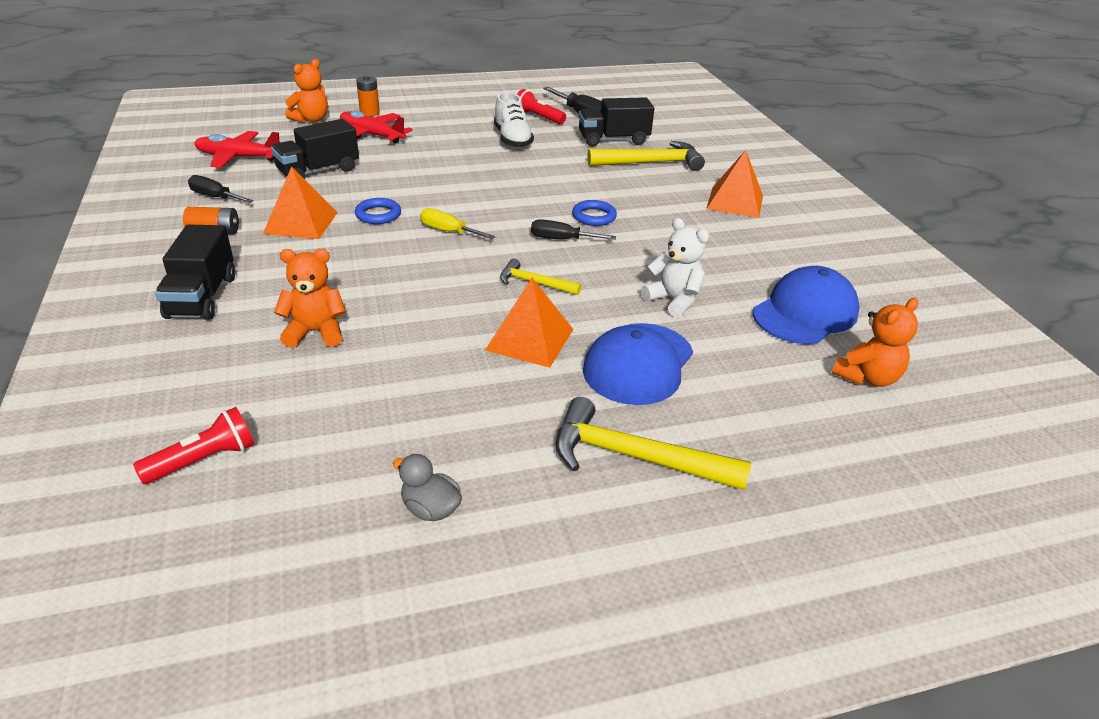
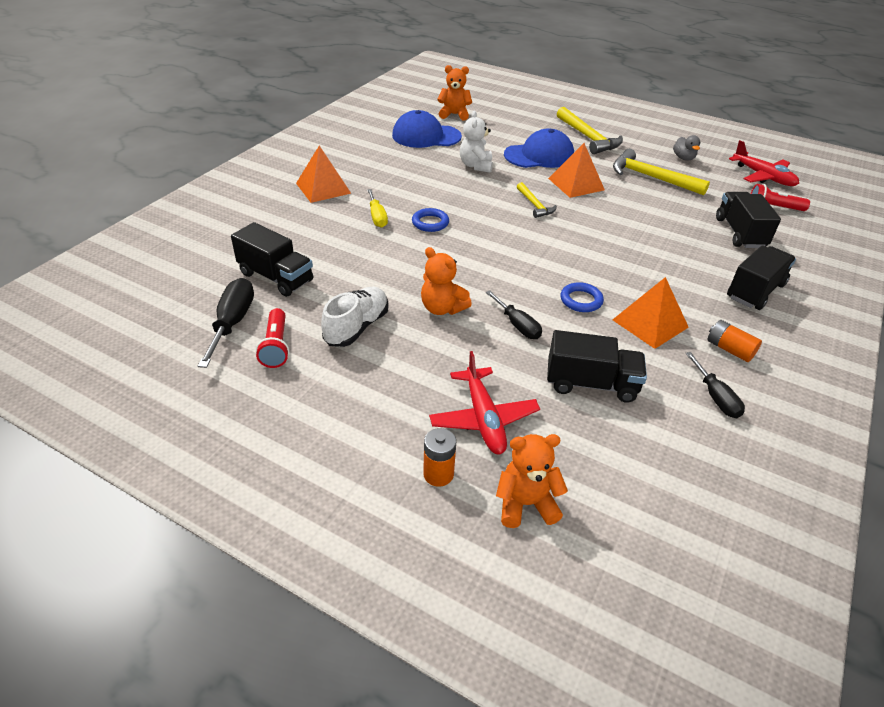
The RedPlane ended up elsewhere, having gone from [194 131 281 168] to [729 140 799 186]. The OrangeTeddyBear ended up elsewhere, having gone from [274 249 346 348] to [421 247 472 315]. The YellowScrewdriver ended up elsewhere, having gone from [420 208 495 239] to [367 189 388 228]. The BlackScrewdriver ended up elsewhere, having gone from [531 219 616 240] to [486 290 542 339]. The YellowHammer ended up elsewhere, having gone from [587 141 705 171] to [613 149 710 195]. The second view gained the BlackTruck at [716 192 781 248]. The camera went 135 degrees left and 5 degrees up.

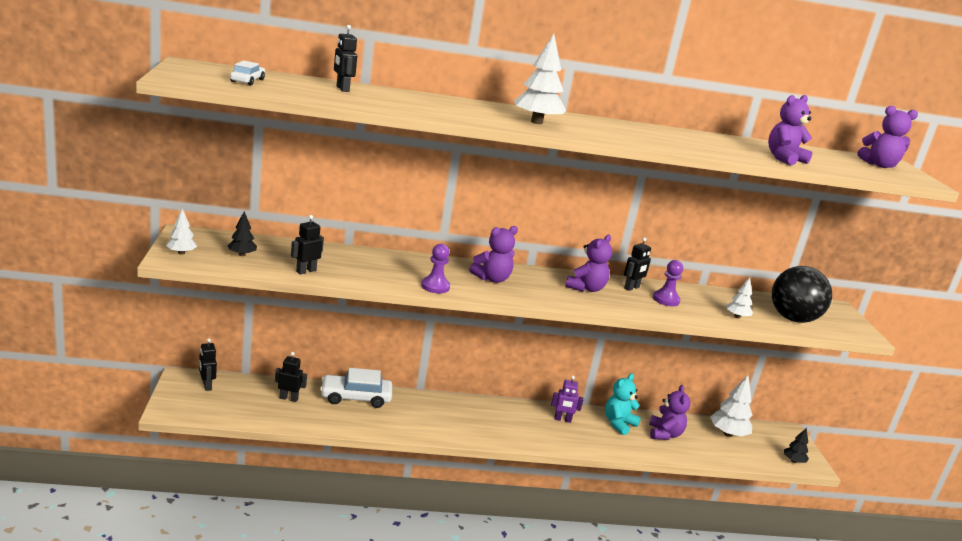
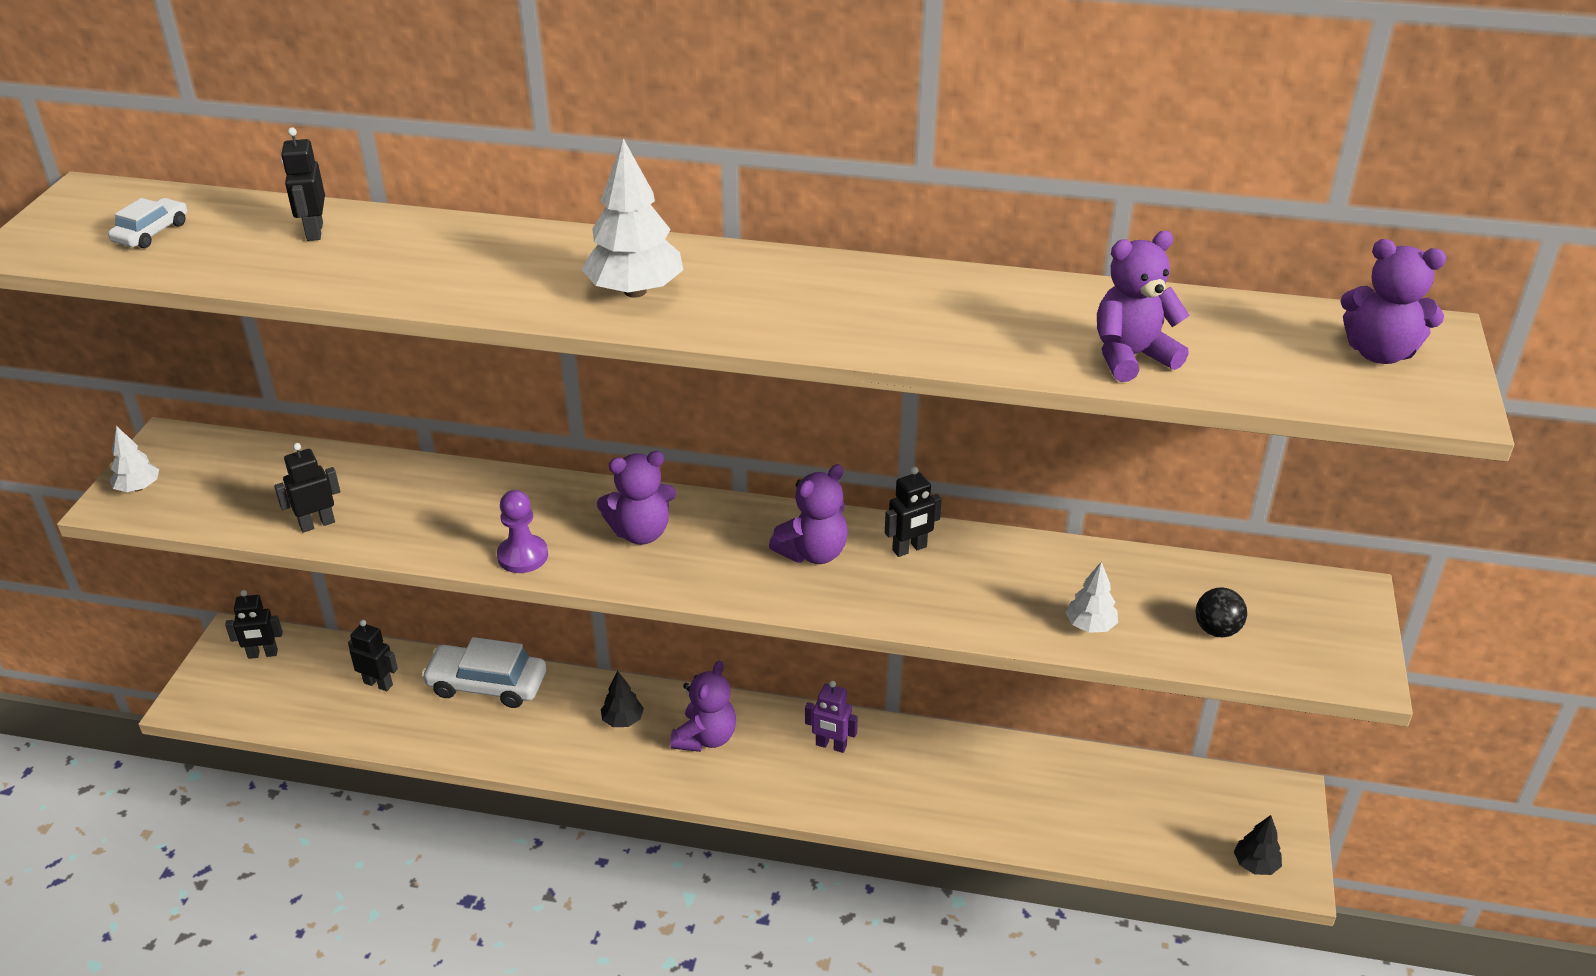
The BlackRobot at [199 338 217 391] ended up facing another way, 90 degrees counterclockwise from before. The BlackTree ended up elsewhere, having gone from [228 211 257 256] to [601 671 644 727]. The second view lost the TurquoiseTeddyBear at [605 374 641 435]. The PurpleTeddyBear ended up elsewhere, having gone from [649 385 690 440] to [670 661 736 752]. The second view lost the PurplePawn at [653 260 683 306]. The second view lost the WhiteTree at [710 375 753 437]. The size of the BlackBall at [772 266 832 323] changed by a factor of 0.44. The camera went 20 degrees right and 15 degrees up.

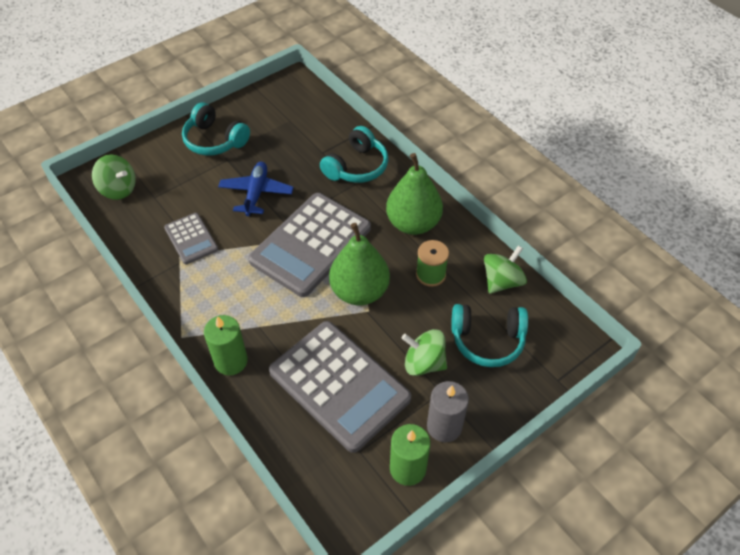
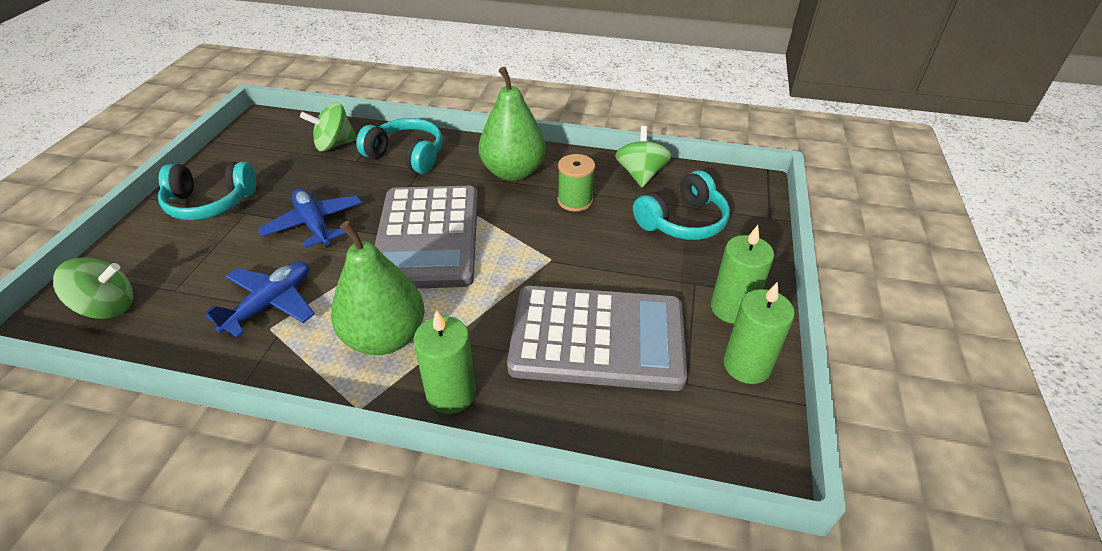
Where the GreyCalculator stood at [164 213 218 264], the BluePlane came to stand at [206 261 315 338]. The TurquoiseHeadphones at [320 126 388 183] ended up facing another way, 60 degrees counterclockwise from before. The GreenPear ended up elsewhere, having gone from [329 223 390 305] to [331 221 424 355]. The GreenSpinningTop ended up elsewhere, having gone from [402 329 447 376] to [300 102 357 151]. What was the GreyCandle at [427 381 469 442] turned into the GreenCandle at [711 225 774 324]. The camera went 40 degrees left and 10 degrees down.

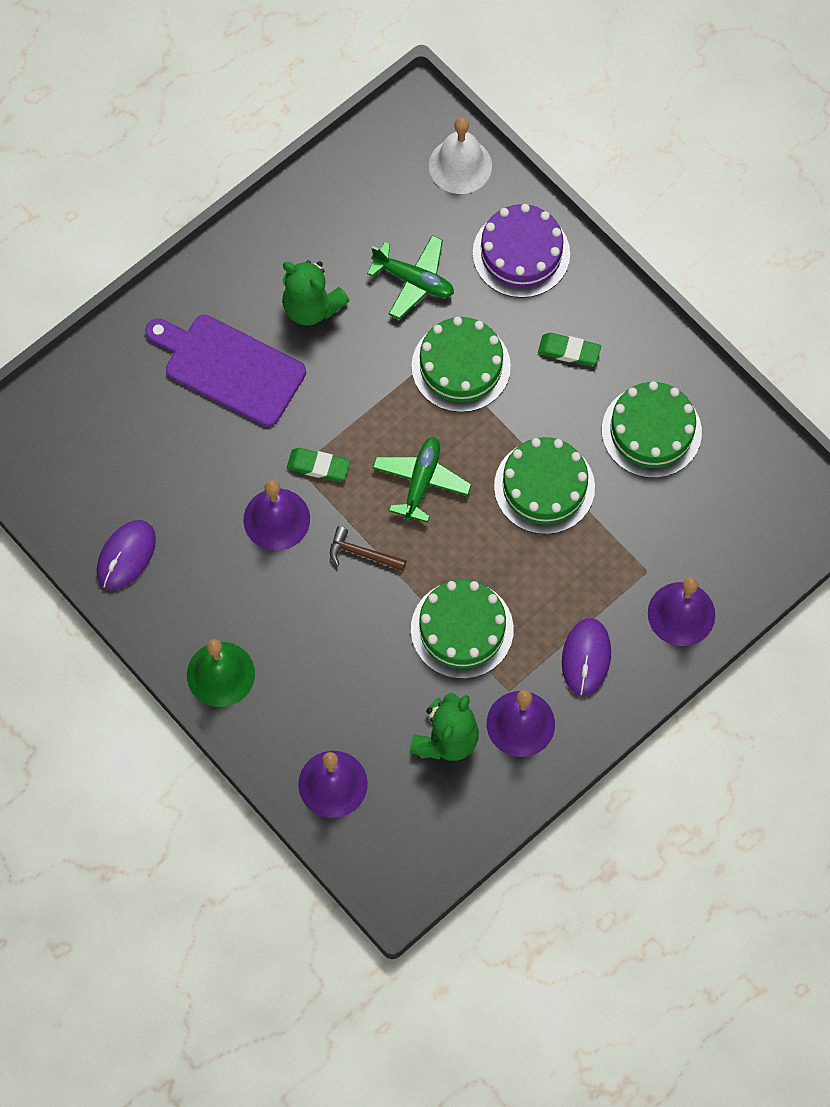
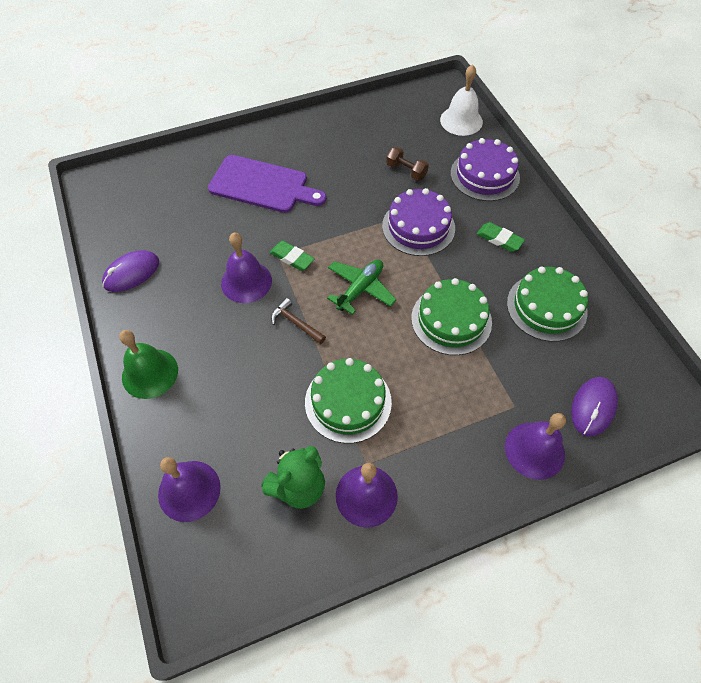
The PurpleCuttingBoard at [145 315 306 427] ended up facing another way, 150 degrees clockwise from before. The second view lost the GreenTeddyBear at [282 260 349 326]. Where the GreenPlane stood at [367 235 454 319], the BrownDumbbell came to stand at [386 147 429 181]. What was the GreenCake at [411 317 511 412] turned into the PurpleCake at [382 188 455 256]. The PurpleMouse ended up elsewhere, having gone from [562 618 611 696] to [571 377 618 437]. The camera went 20 degrees right and 10 degrees down.

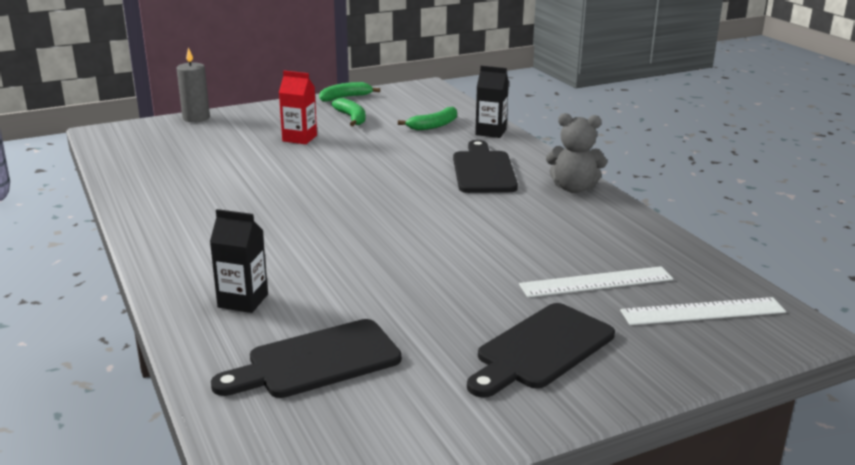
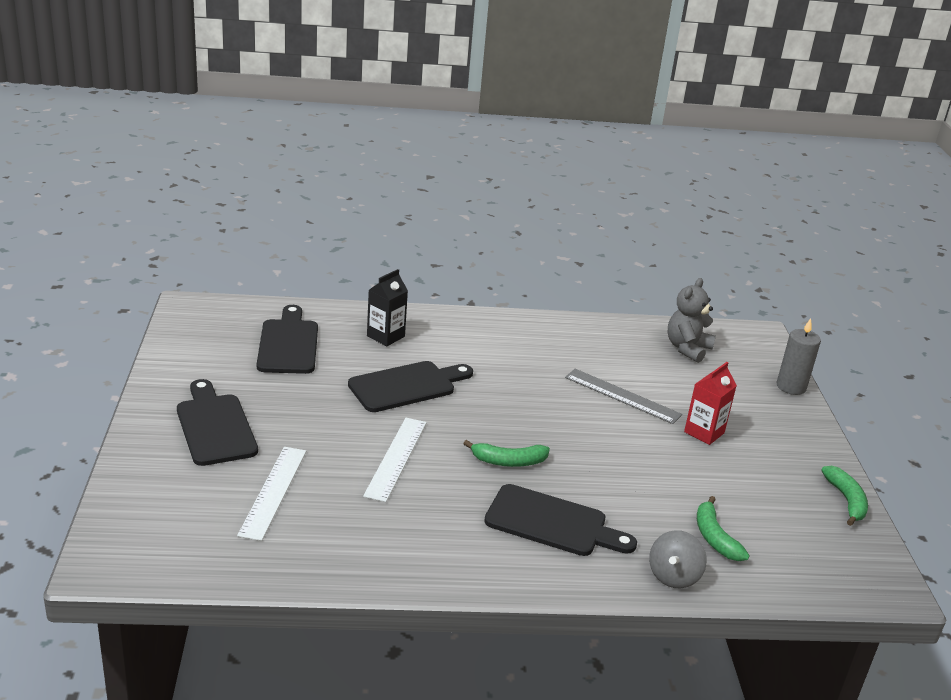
The GreenBanana ended up elsewhere, having gone from [331 98 365 126] to [463 440 550 467]. Where the BlackCarton stood at [475 66 509 138], the GreySpinningTop came to stand at [649 530 707 588]. The GreyTeddyBear ended up elsewhere, having gone from [546 113 607 193] to [668 278 716 363]. The WhiteRuler ended up elsewhere, having gone from [620 297 786 325] to [363 418 427 502]. The second view gained the BlackCuttingBoard at [348 361 473 412]. The second view gained the GreyRuler at [565 369 682 424]. The camera went 110 degrees right and 5 degrees up.

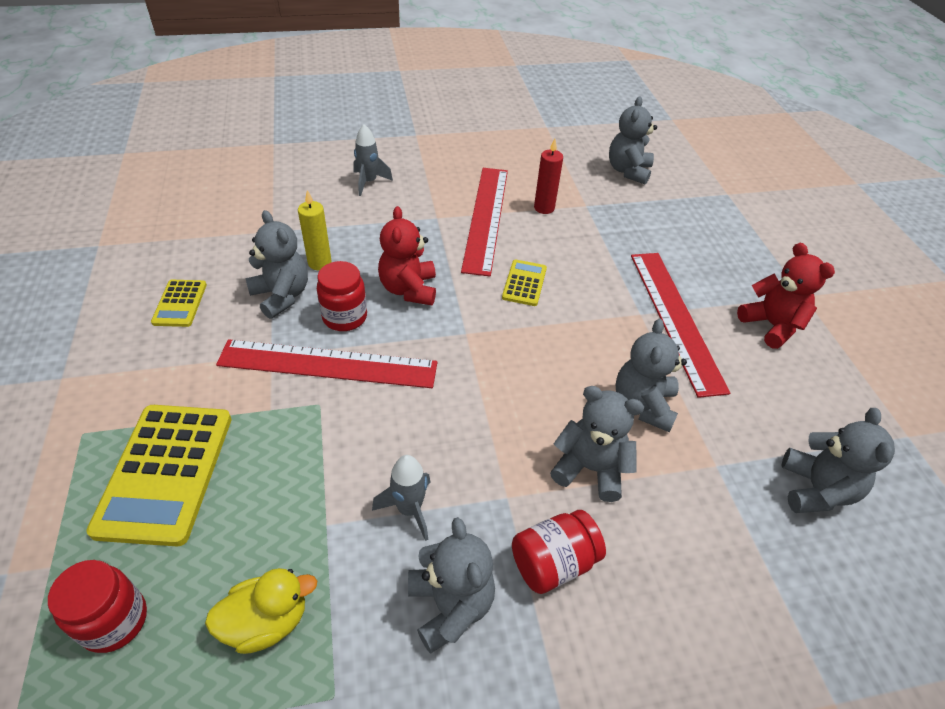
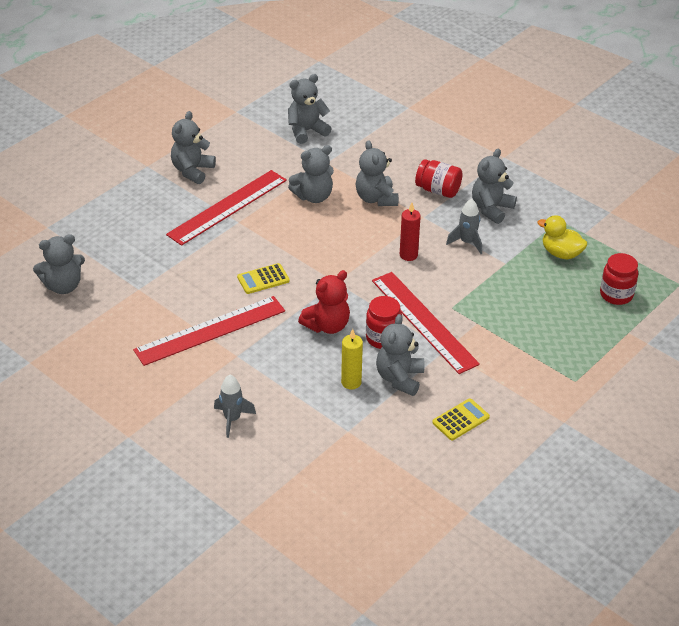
The second view lost the YellowCalculator at [86 405 231 546]. The RedCandle ended up elsewhere, having gone from [534 139 563 214] to [400 203 421 261]. What was the RedTeddyBear at [737 243 835 349] turned into the GreyTeddyBear at [171 111 216 184]. The camera went 125 degrees left and 5 degrees down.

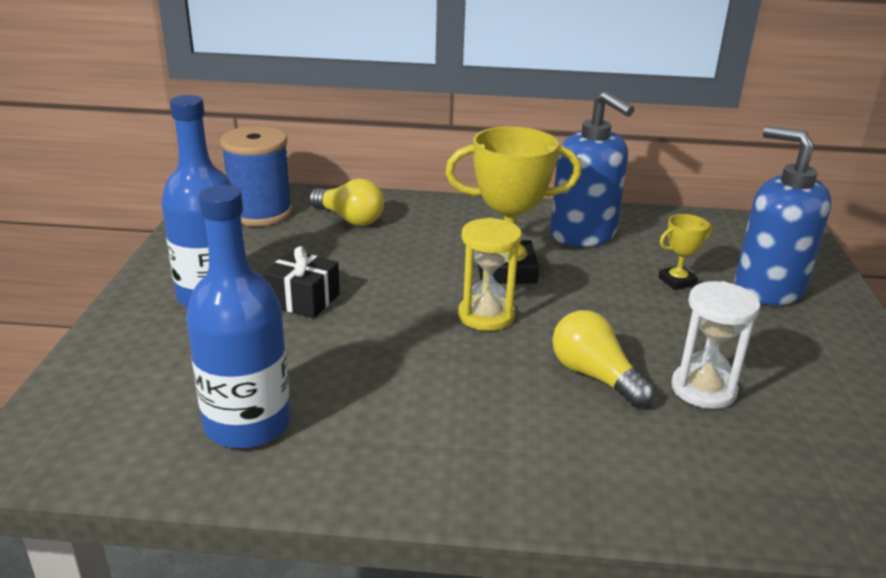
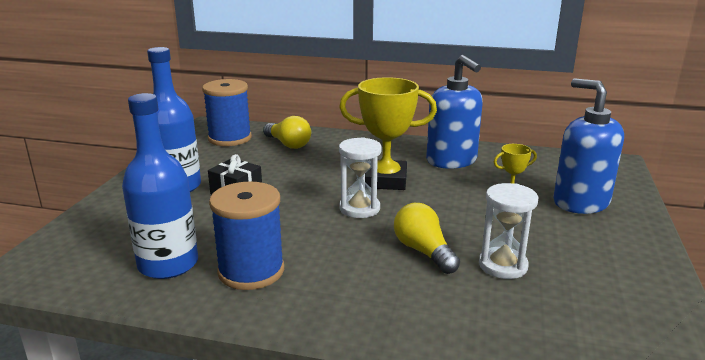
What was the YellowHourglass at [458 218 522 331] turned into the WhiteHourglass at [339 137 382 218]. The second view gained the BlueSpool at [209 181 284 290]. The camera went 10 degrees right and 5 degrees down.

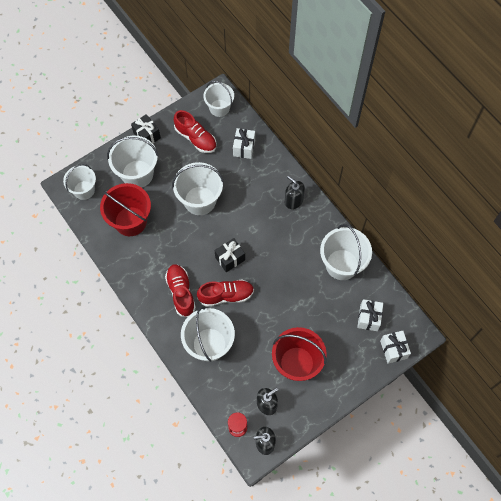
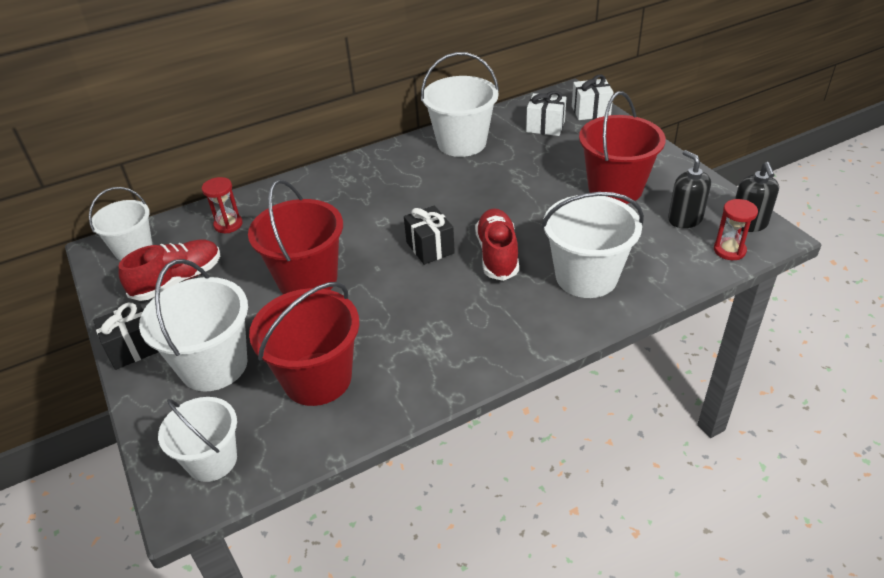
The second view lost the RedShoe at [165 264 196 317]. What was the WhiteBucket at [172 162 224 215] turned into the RedBucket at [248 179 343 294]. Where the WhiteGift stood at [233 128 255 159], the RedHourglass came to stand at [202 177 243 233]. The second view lost the BlackSoapDispenser at [285 176 305 209]. The camera went 80 degrees left and 25 degrees down.

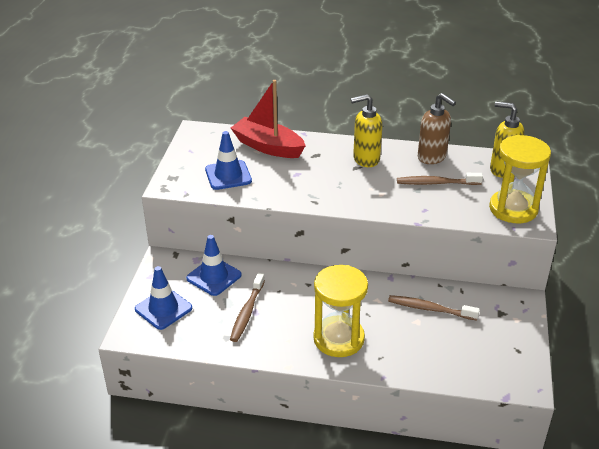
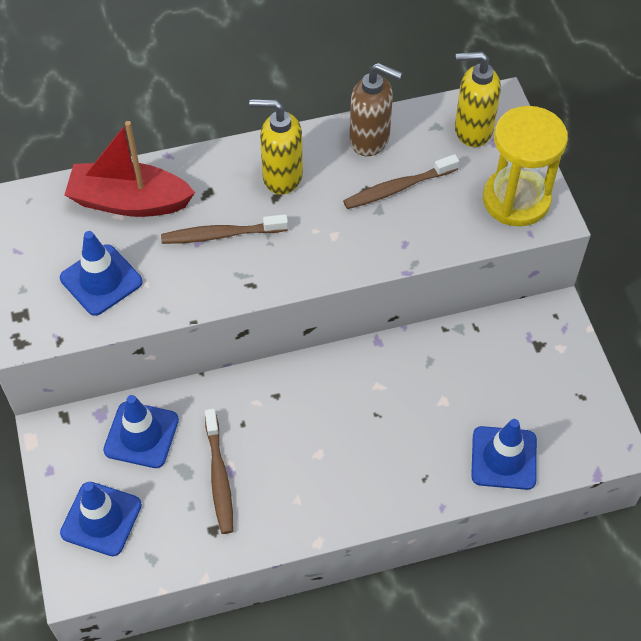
The second view lost the YellowHourglass at [313 265 368 357]. The YellowSoapDispenser at [351 94 382 167] ended up facing another way, 45 degrees clockwise from before. The BrownToothbrush ended up elsewhere, having gone from [388 295 480 321] to [161 214 288 244]. The second view gained the BlueTrafficCone at [471 419 537 490]. The camera went 25 degrees left and 20 degrees up.

